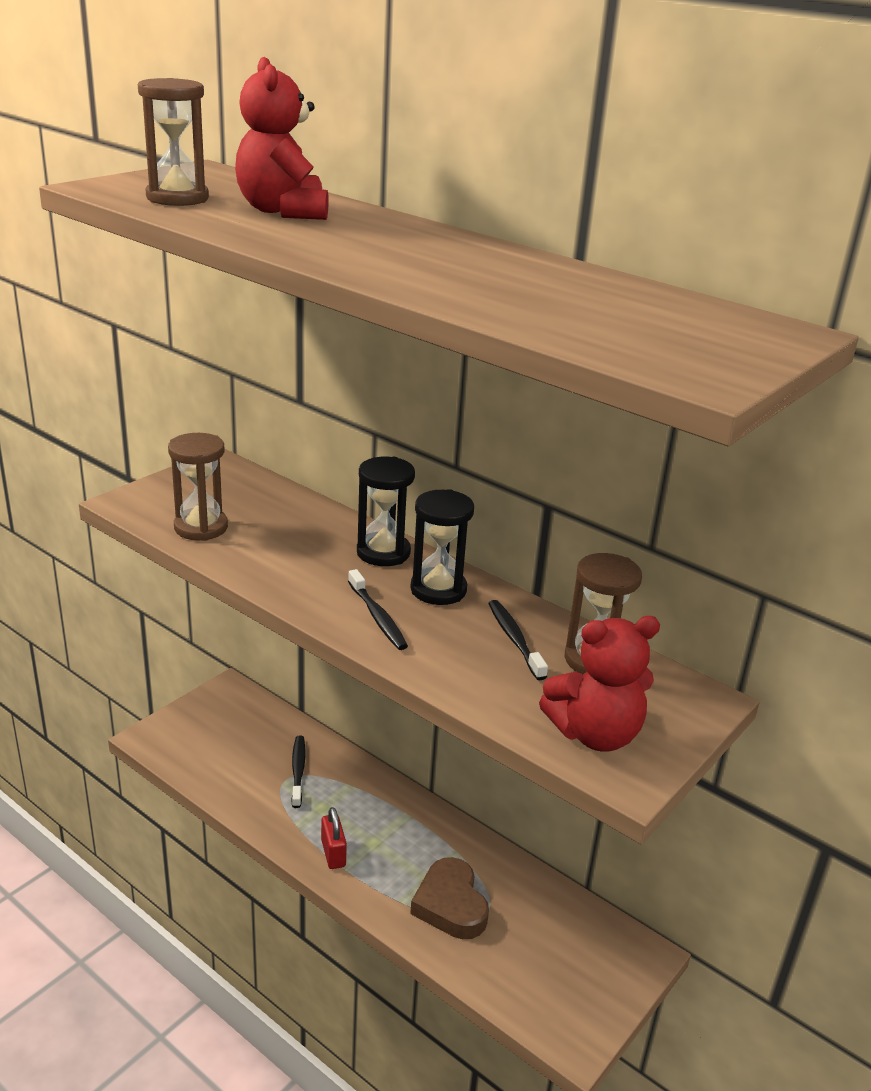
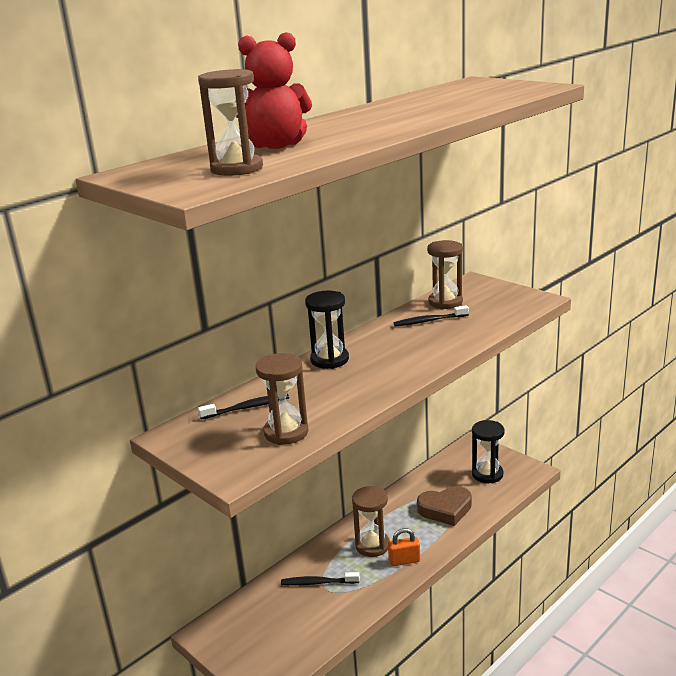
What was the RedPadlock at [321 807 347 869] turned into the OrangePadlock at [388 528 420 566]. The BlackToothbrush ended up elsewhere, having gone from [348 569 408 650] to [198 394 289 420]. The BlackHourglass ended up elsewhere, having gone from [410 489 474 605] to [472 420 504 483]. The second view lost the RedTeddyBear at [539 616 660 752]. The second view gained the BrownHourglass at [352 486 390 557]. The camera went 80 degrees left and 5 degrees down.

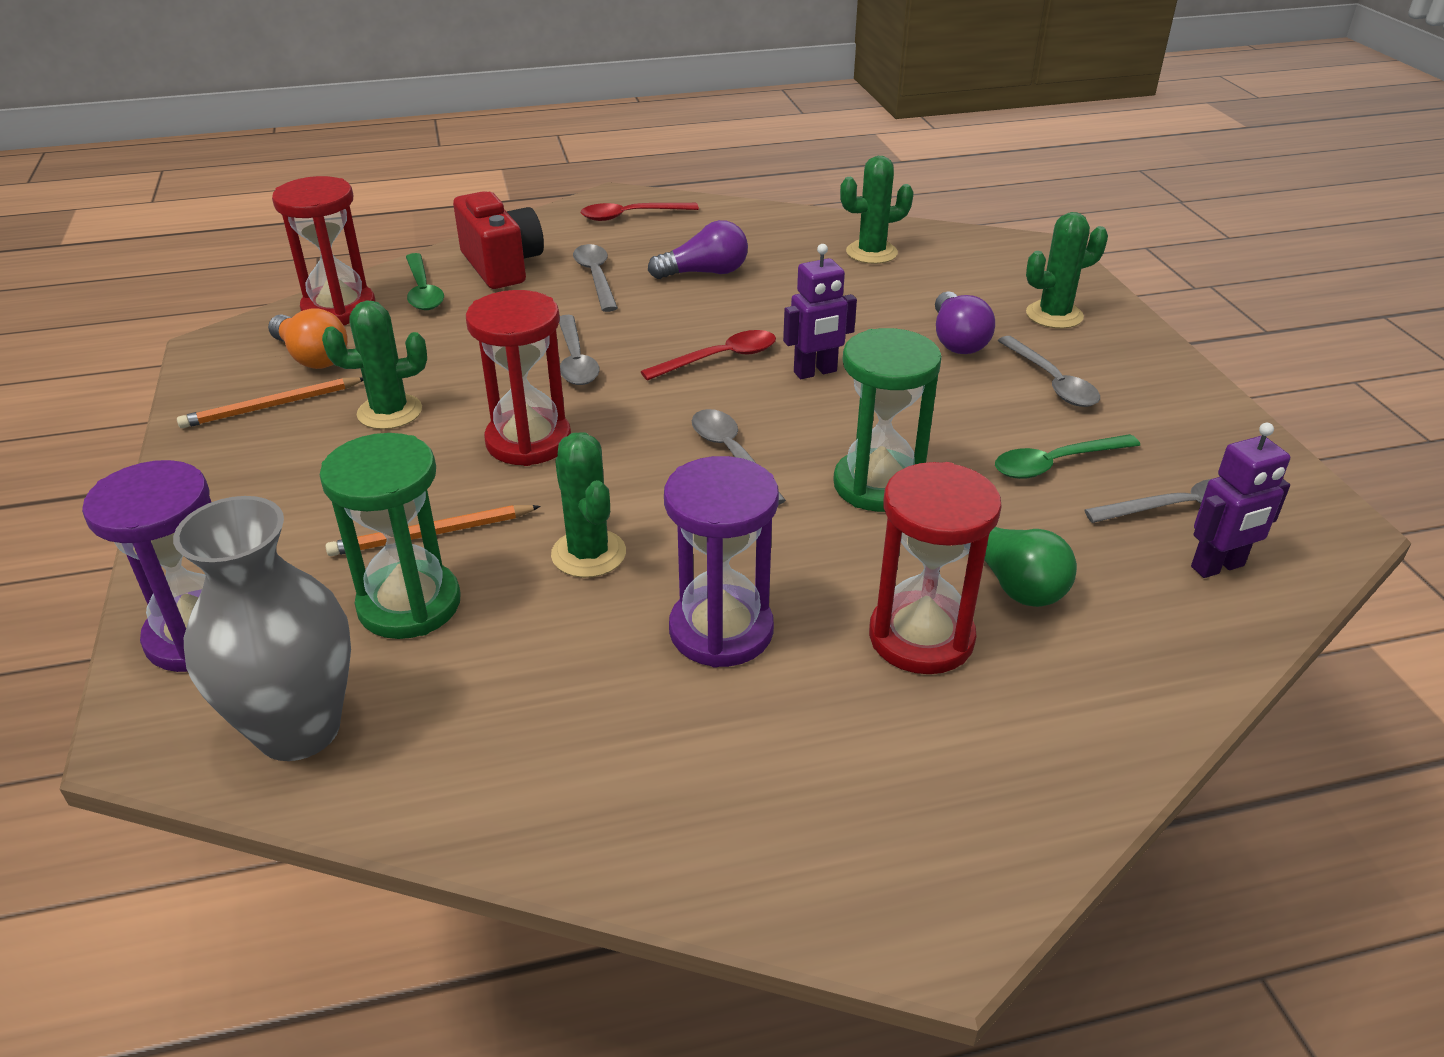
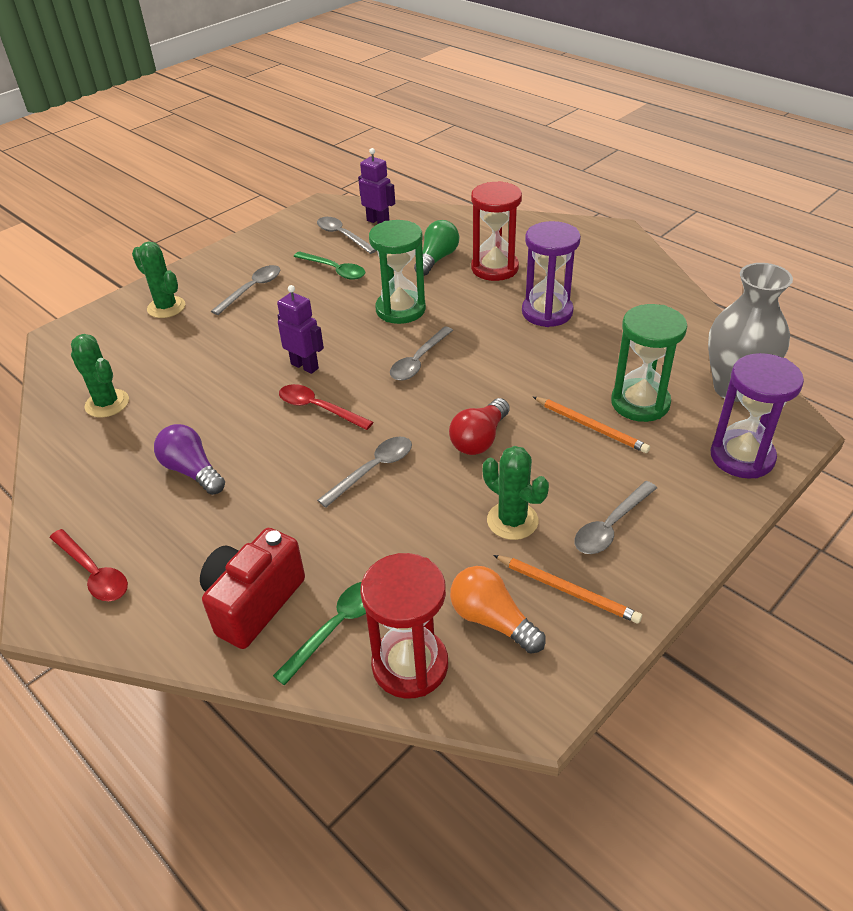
The OrangeLightBulb at [268 308 348 369] ended up facing another way, 60 degrees counterclockwise from before. Where the RedHourglass stood at [466 290 571 466], the RedLightBulb came to stand at [449 398 510 455]. The second view lost the GreenCactus at [551 432 626 578]. The GreySpoon ended up elsewhere, having gone from [573 244 618 312] to [574 481 657 554]. The second view lost the PurpleLightBulb at [935 291 995 354]. The camera went 120 degrees left and 5 degrees up.

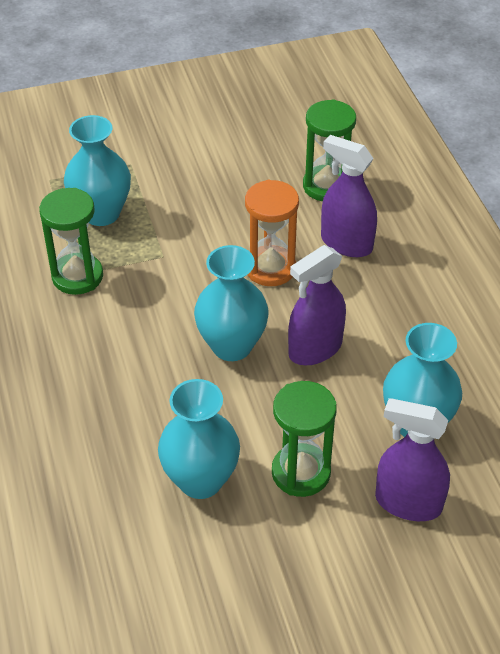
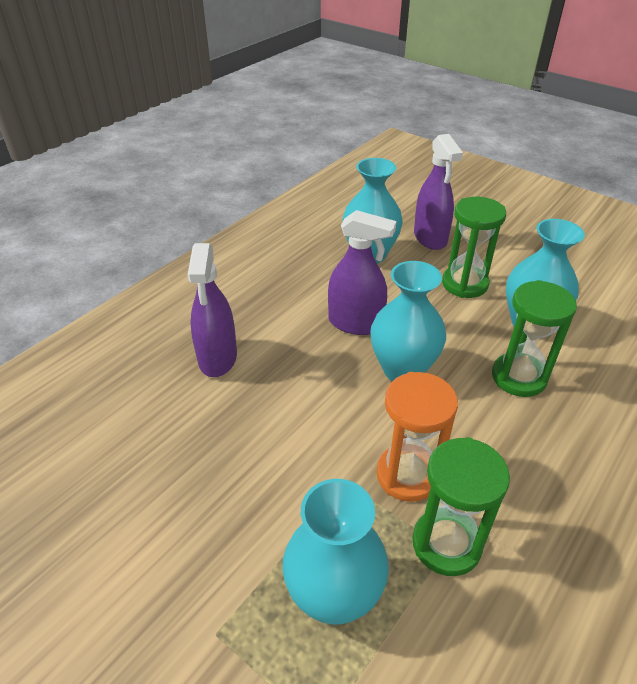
The OrangeHourglass ended up elsewhere, having gone from [245 180 299 286] to [377 372 458 502]. The GreenHourglass ended up elsewhere, having gone from [303 99 356 201] to [492 280 577 397]. The camera went 125 degrees left and 5 degrees down.

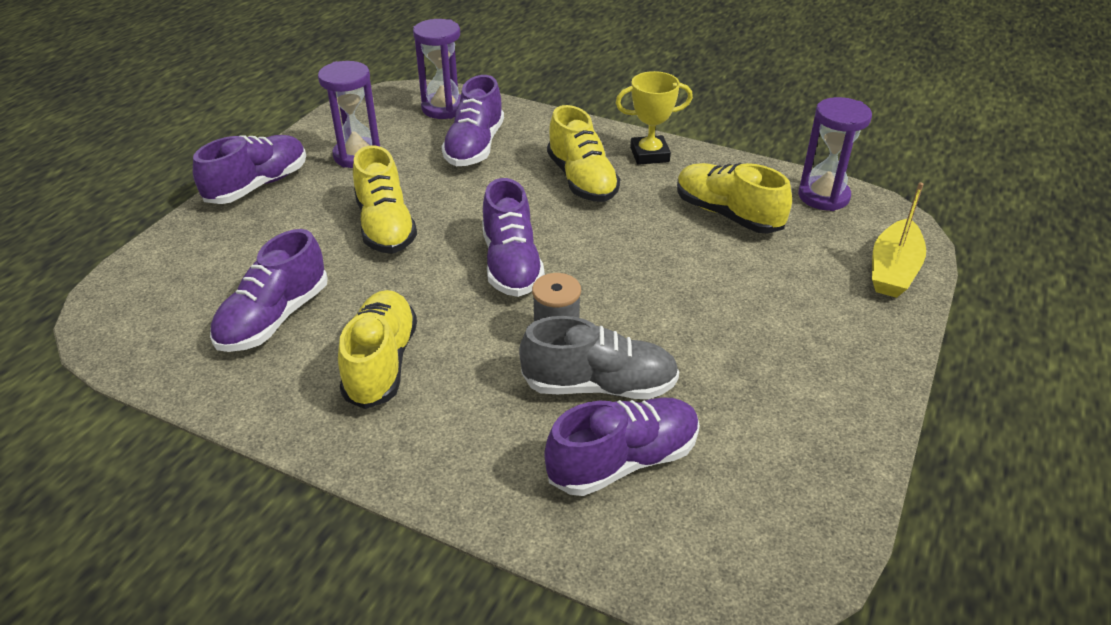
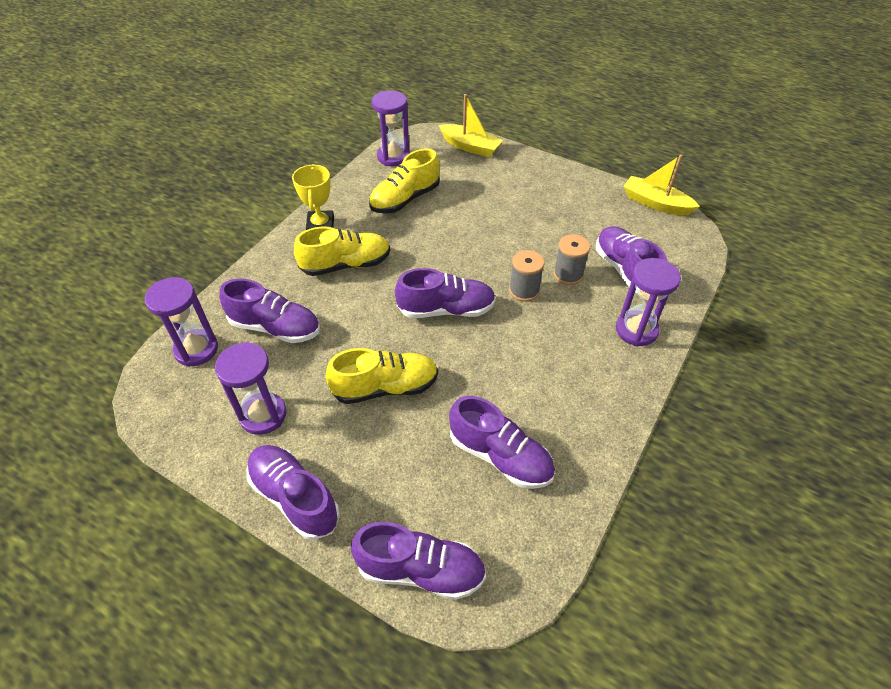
The second view lost the YellowShoe at [338 290 417 409]. Where the GreyShoe stood at [519 316 679 399], the GreySpool came to stand at [554 234 590 285]. The second view gained the PurpleShoe at [351 522 486 600]. The second view gained the PurpleHourglass at [616 258 681 346]. The second view gained the YellowBoat at [623 155 700 215]. The camera went 85 degrees left and 10 degrees up.

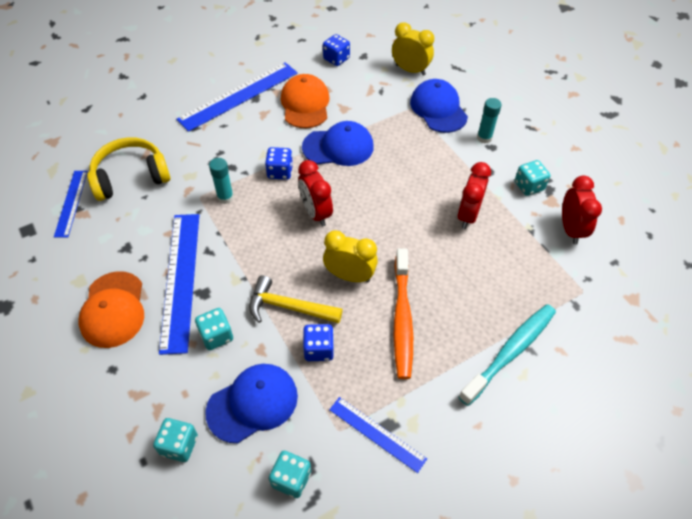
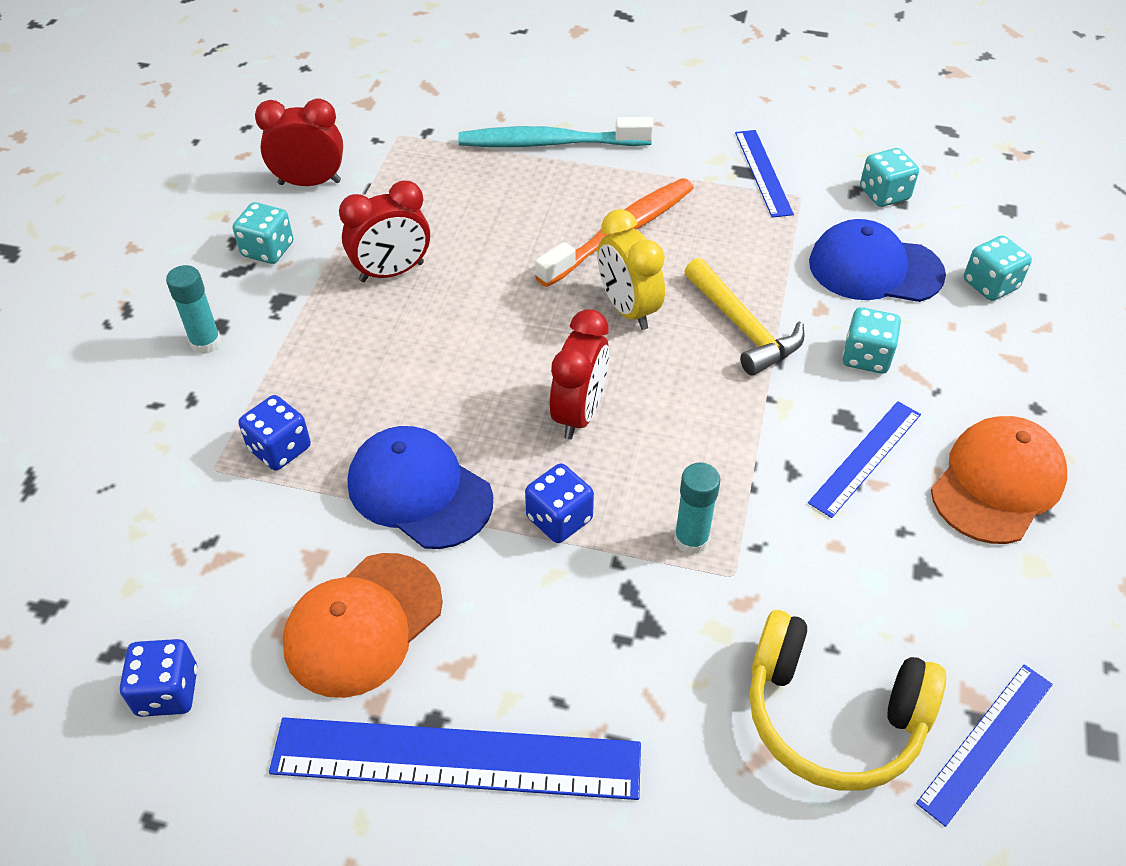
The size of the BlueRuler at [159 214 199 355] changed by a factor of 0.57. The BlueDice ended up elsewhere, having gone from [303 324 334 361] to [238 395 311 471]. The second view lost the YellowClock at [392 22 434 76]. The second view lost the BlueCap at [410 79 468 133]. The RedClock at [562 176 602 245] ended up facing another way, 45 degrees clockwise from before. The camera went 135 degrees left and 5 degrees down.

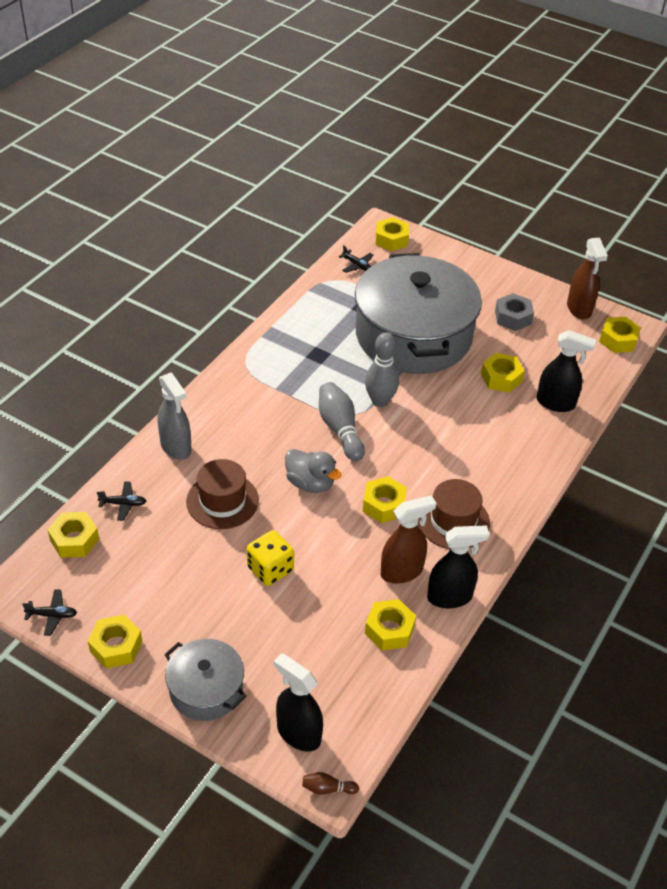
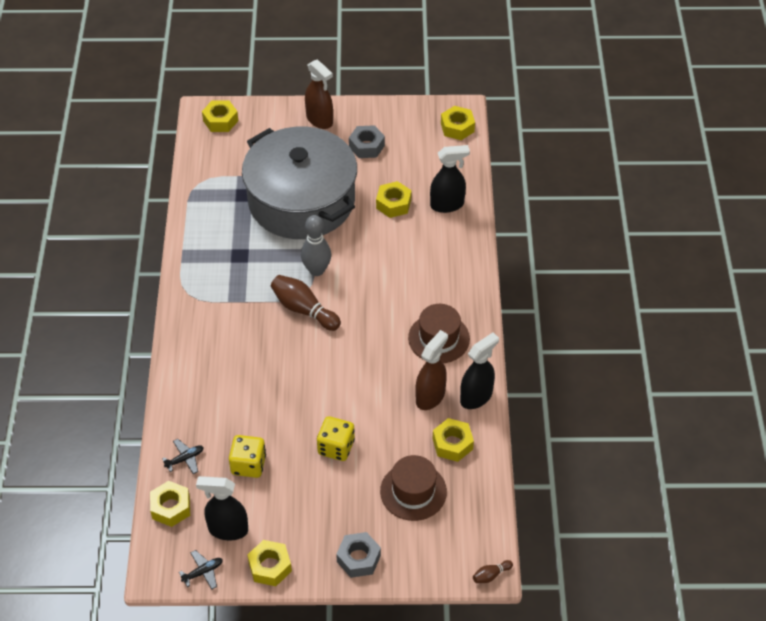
The second view lost the GreySprayBottle at [158 372 192 460]. Where the GreyPot stood at [164 639 247 721], the GreyNut came to stand at [336 532 381 578]. The BrownHat ended up elsewhere, having gone from [186 459 259 529] to [380 455 447 521]. The BlackSprayBottle ended up elsewhere, having gone from [273 653 323 752] to [196 476 248 540]. The second view lost the GreyDuck at [285 449 342 493]. What was the GreyBowlingPin at [319 382 365 461] turned into the BrownBowlingPin at [271 275 341 331]. The second view lost the BlackPlane at [339 245 373 273]. The second view lost the YellowNut at [363 476 407 523]. The BrownSprayBottle ended up elsewhere, having gone from [567 238 608 319] to [305 59 333 129]. The second view gained the YellowDice at [229 435 266 478]. The camera went 30 degrees left and 5 degrees up.

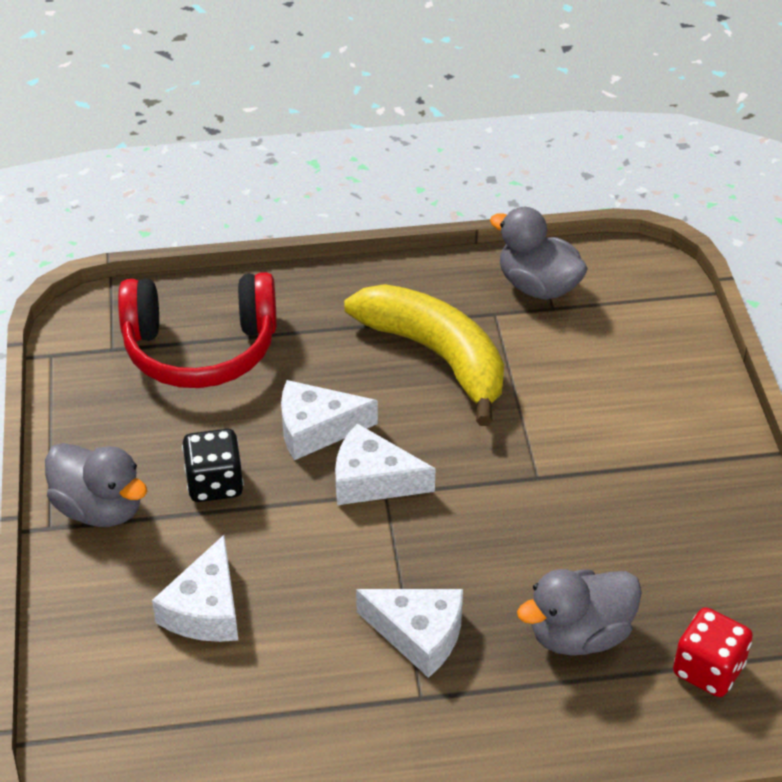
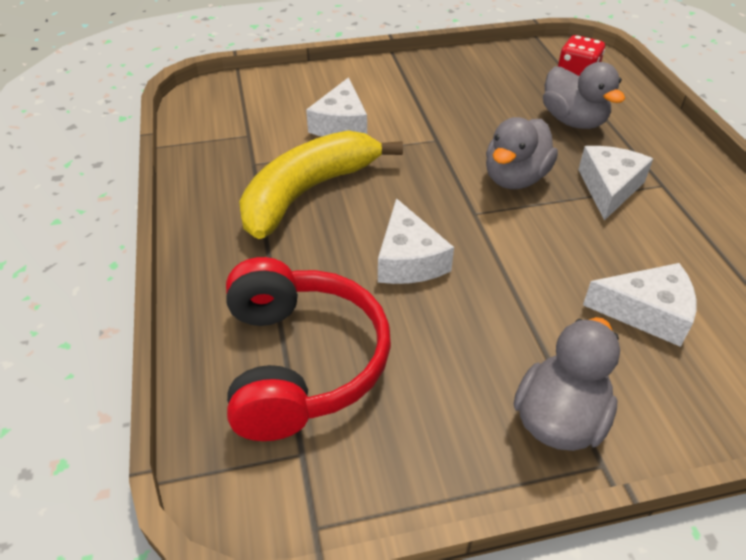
The second view lost the BlackDice at [182 429 244 502]. The WhiteCheese ended up elsewhere, having gone from [335 423 435 505] to [306 77 367 137]. The GreyDuck ended up elsewhere, having gone from [490 207 588 300] to [486 117 558 189]. The camera went 95 degrees left and 0 degrees up.

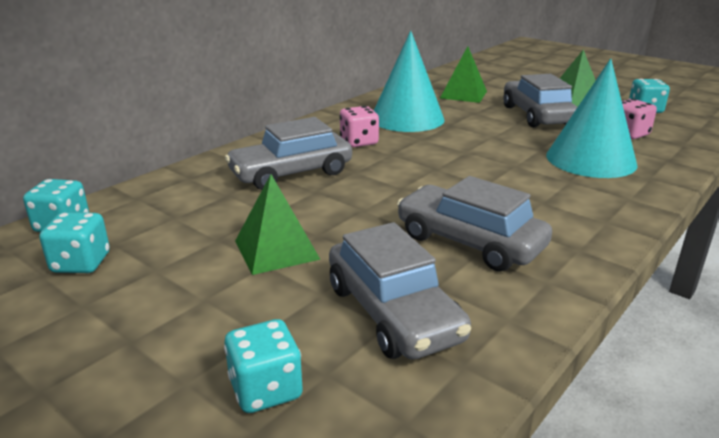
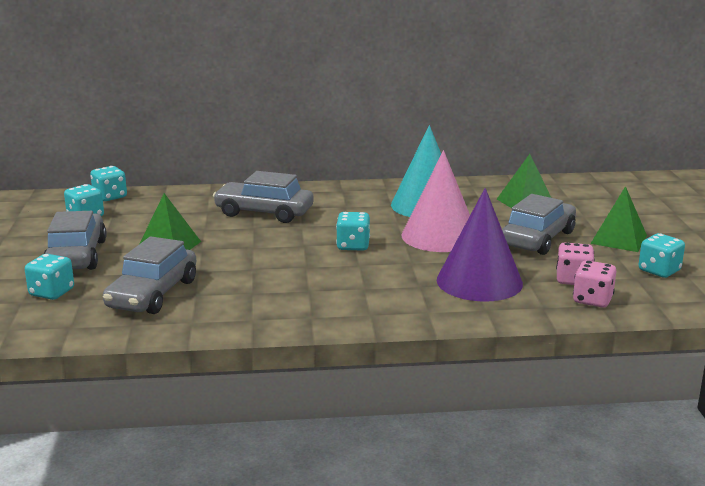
The PinkDice ended up elsewhere, having gone from [340 106 379 147] to [573 260 616 307]. The GreyCar ended up elsewhere, having gone from [397 176 552 272] to [44 211 107 270]. What was the TurquoiseCone at [546 59 638 178] turned into the PurpleCone at [437 188 523 302]. The second view gained the TurquoiseDice at [336 212 370 251]. The second view gained the PinkCone at [401 150 470 252]. The camera went 45 degrees right and 5 degrees down.

